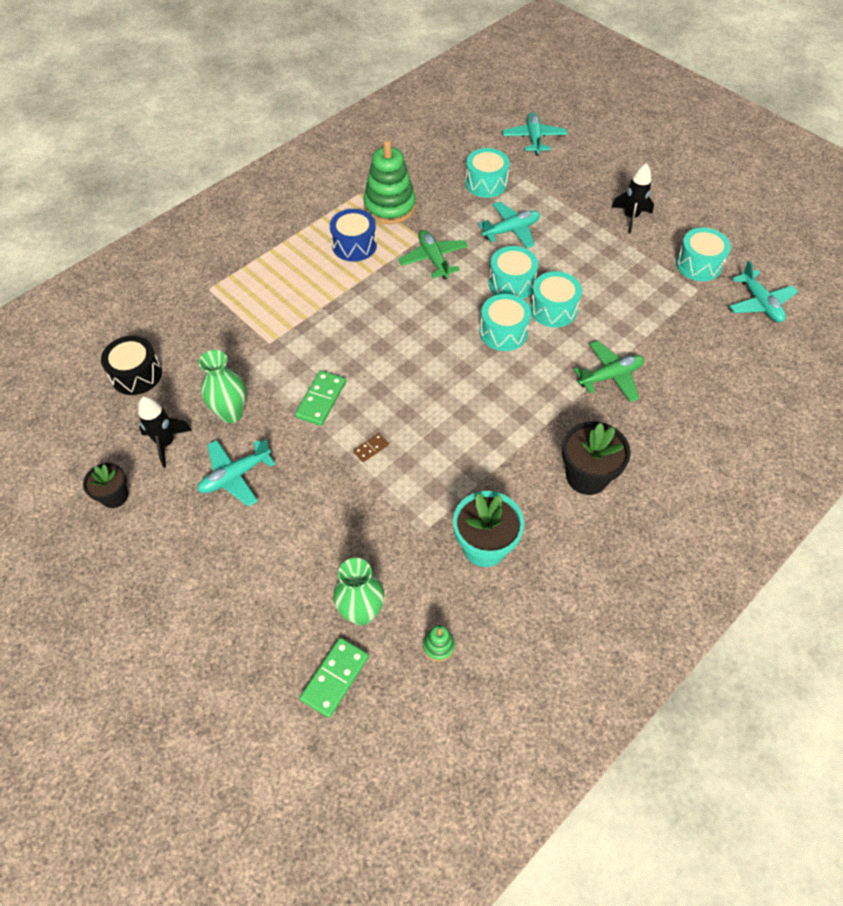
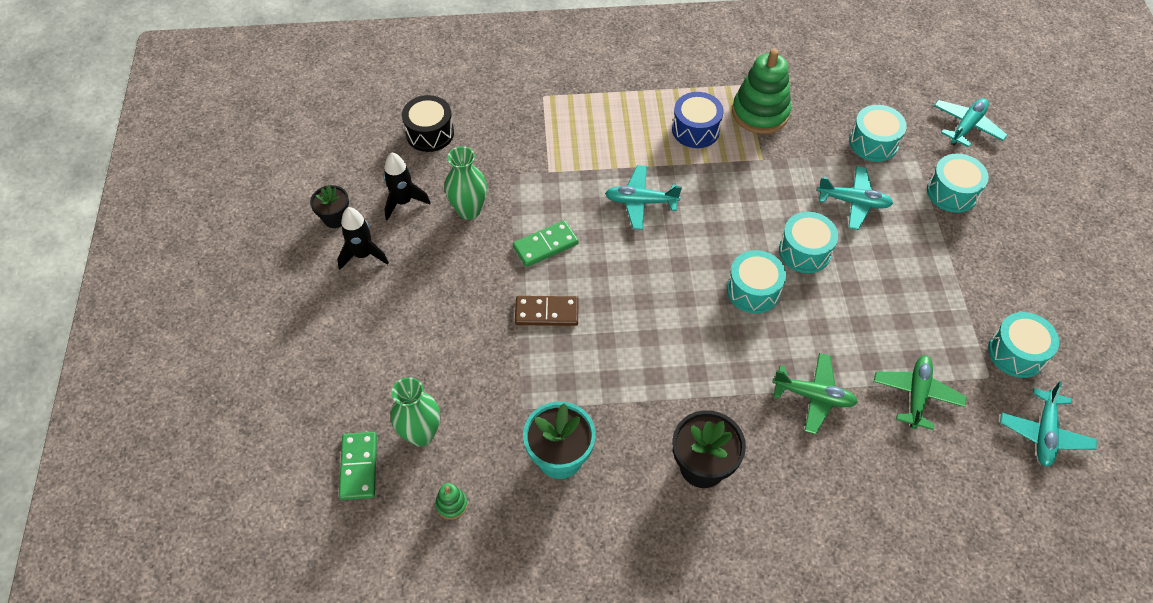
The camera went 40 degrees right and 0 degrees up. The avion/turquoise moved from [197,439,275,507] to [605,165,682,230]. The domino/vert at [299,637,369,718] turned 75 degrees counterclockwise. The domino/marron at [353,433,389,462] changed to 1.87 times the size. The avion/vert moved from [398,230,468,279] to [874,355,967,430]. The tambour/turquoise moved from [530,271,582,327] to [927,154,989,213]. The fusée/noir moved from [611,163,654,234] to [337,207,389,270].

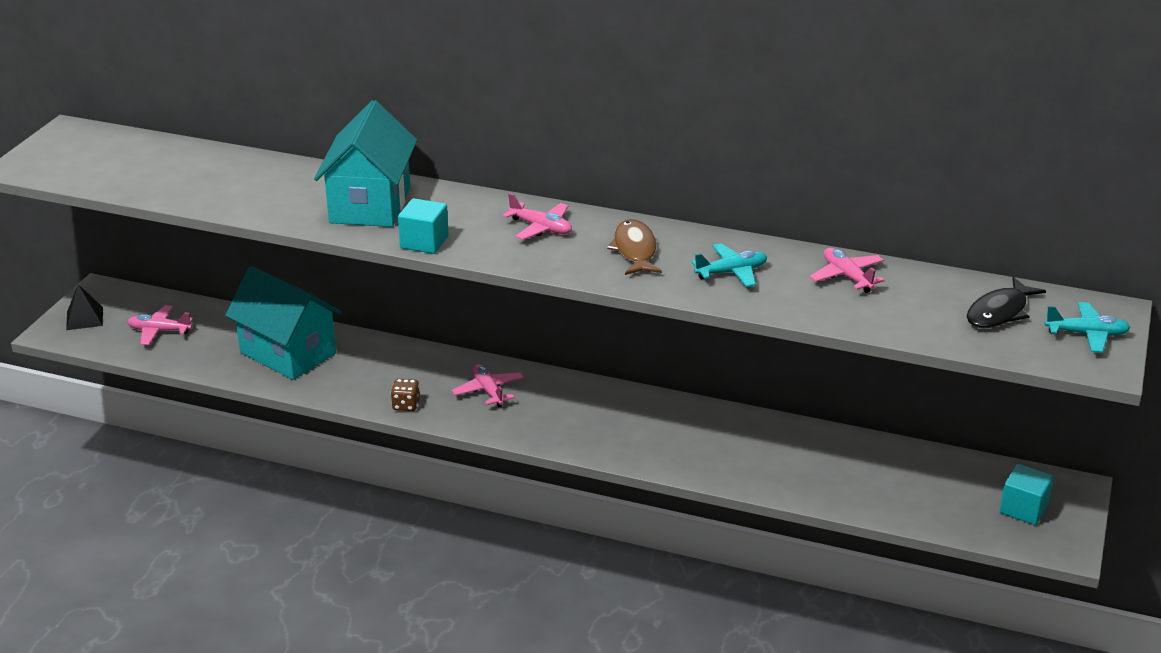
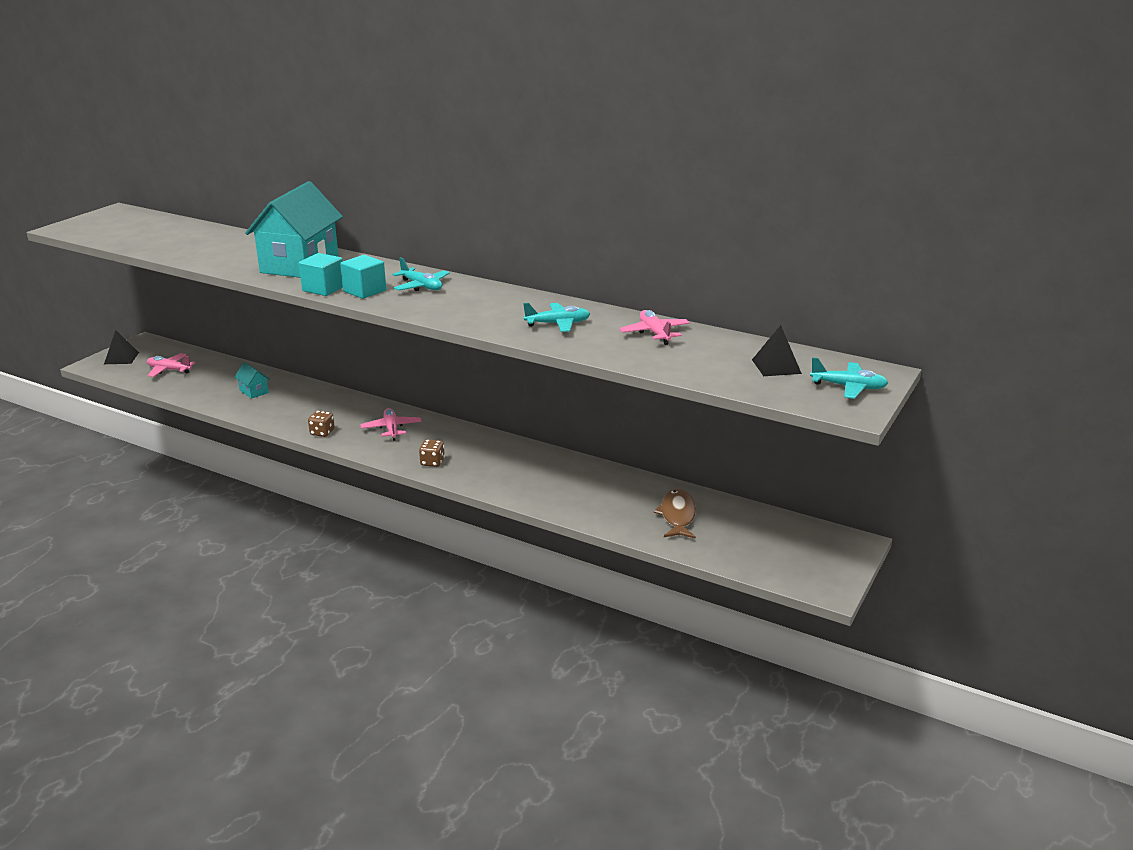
The camera went 10 degrees right and 5 degrees down. The maison/turquoise at [225,266,342,380] changed to 0.41 times the size. The avion/rose at [503,193,572,240] became the avion/turquoise at [392,257,450,291]. The poisson/marron moved from [607,219,662,275] to [653,489,696,539]. The poisson/noir at [967,277,1046,328] was replaced by the pyramide/noir at [752,325,802,376]. The cube/turquoise moved from [1000,464,1054,525] to [340,255,386,299]. The dé/marron at [419,439,445,467] appeared.

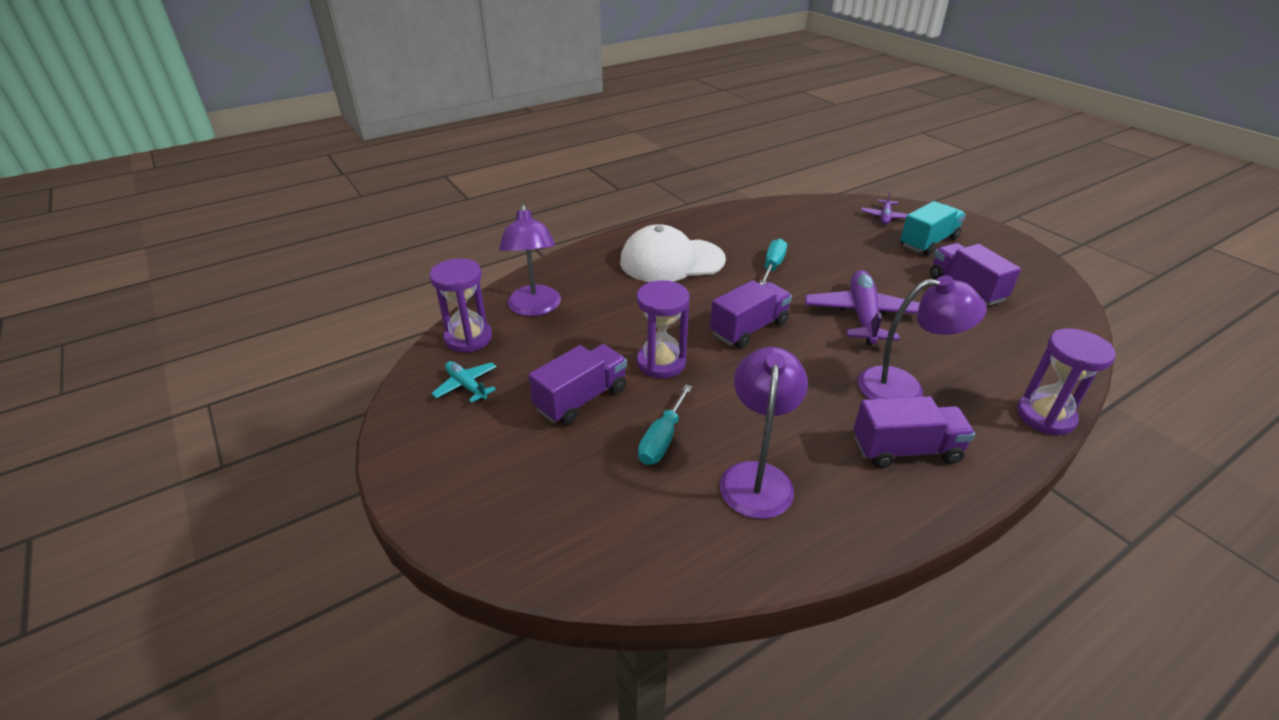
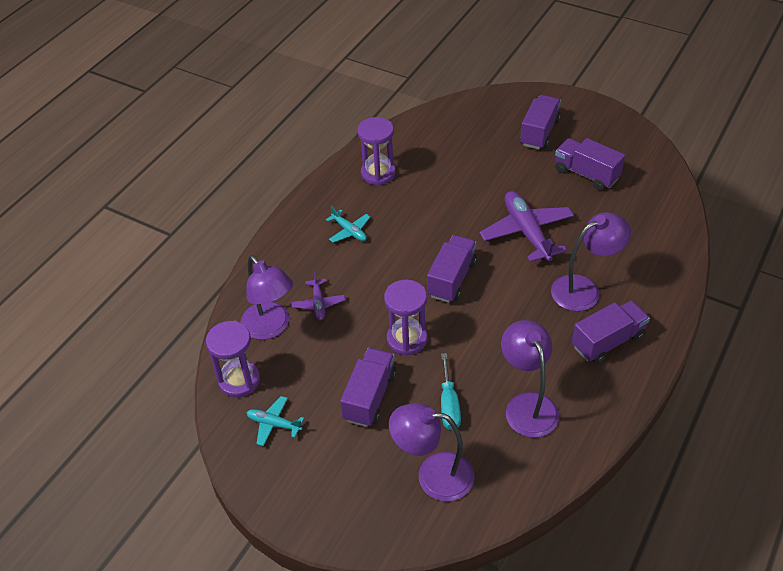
The camera went 25 degrees left and 10 degrees up. The casquette/blanc at [620,224,726,282] was replaced by the avion/turquoise at [326,206,370,243]. The tournevis/turquoise at [760,238,787,285] disappeared. The avion/violet moved from [861,191,908,224] to [291,271,345,321]. The camion/turquoise at [900,201,966,256] became the camion/violet at [520,95,561,150]. The sablier/violet moved from [1017,328,1116,435] to [358,117,396,186]. The lampe/violet at [389,403,475,501] appeared.

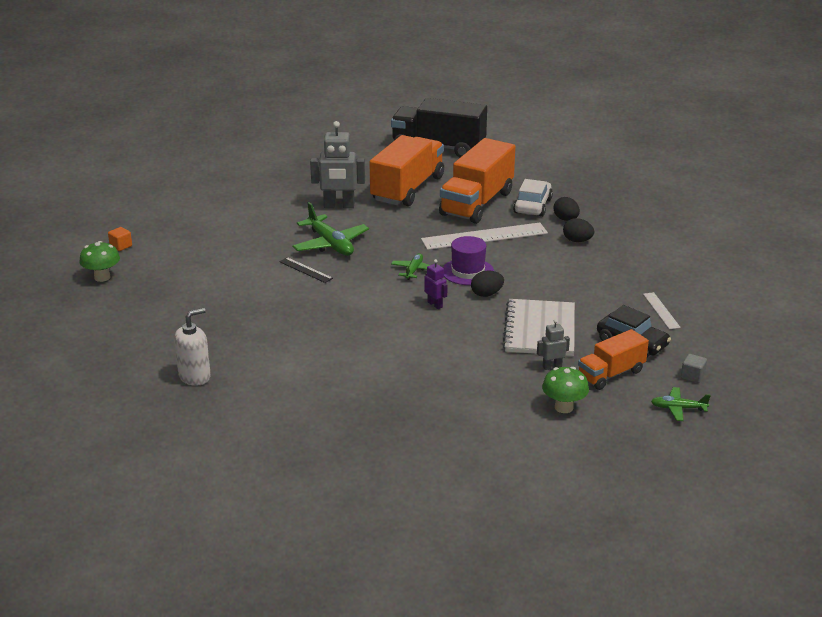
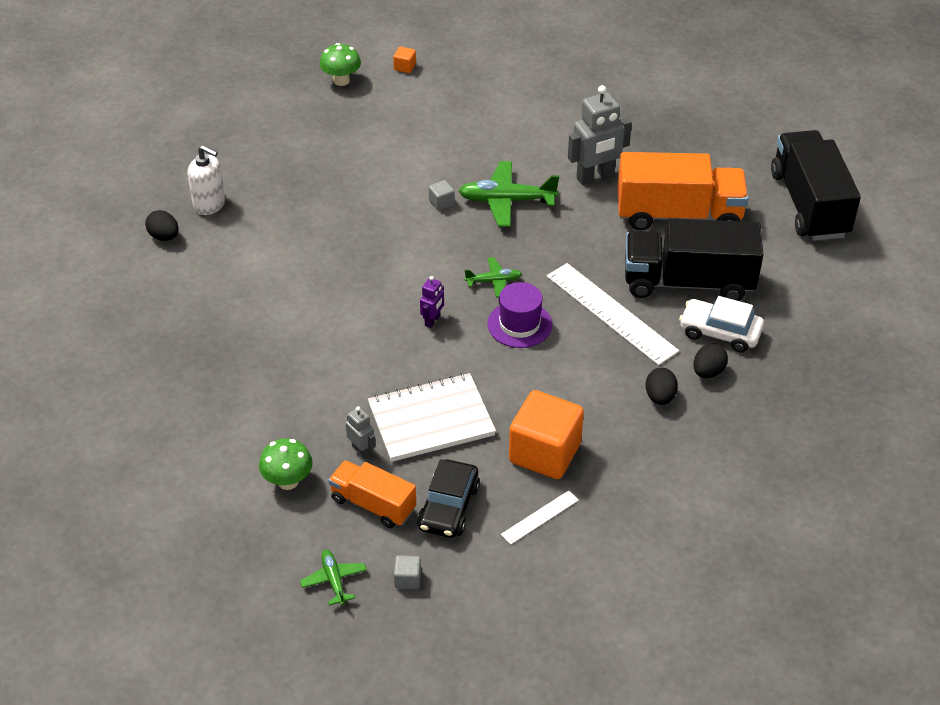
The camera went 65 degrees right and 15 degrees up. The règle/noir at [279,257,333,283] was replaced by the cube/gris at [429,180,455,211]. The avion/vert at [292,202,369,256] turned 60 degrees clockwise. The robot/gris at [310,121,365,208] turned 90 degrees counterclockwise. The camion/orange at [439,138,515,224] became the camion/noir at [625,218,764,301]. The œuf/noir moved from [471,270,504,297] to [145,210,179,241]. The voiture/blanc at [513,179,553,217] turned 150 degrees counterclockwise. The cube/orange at [509,390,584,479] appeared.

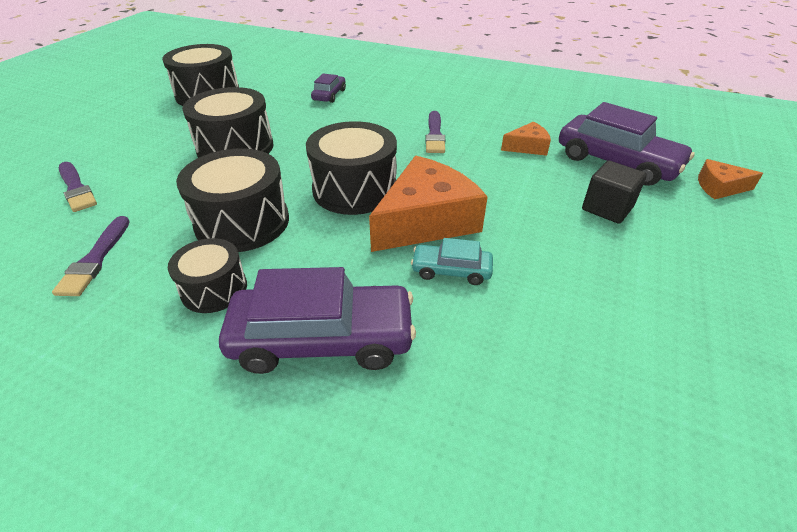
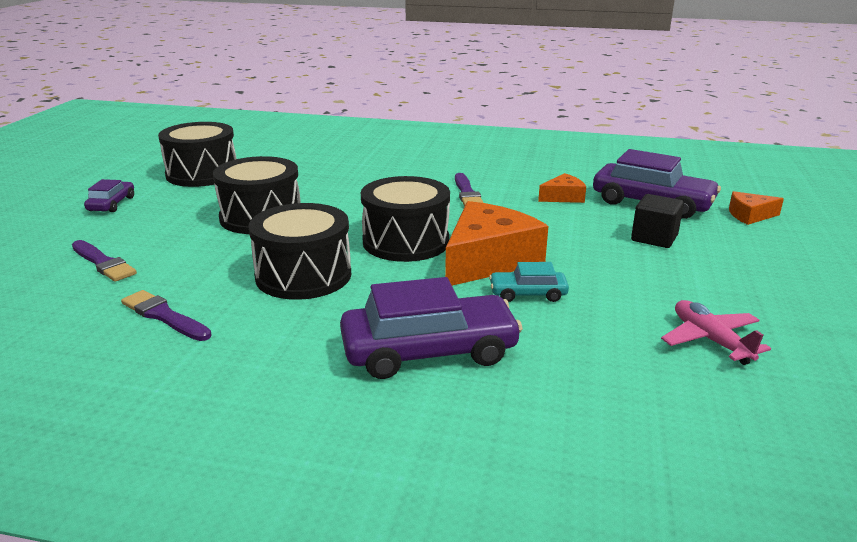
The camera went 10 degrees left and 15 degrees down. The pinceau/violet at [52,216,130,296] turned 135 degrees clockwise. The tambour/noir at [168,238,247,313] disappeared. The voiture/violet moved from [311,73,346,103] to [84,179,134,212]. The avion/rose at [661,300,771,365] appeared.

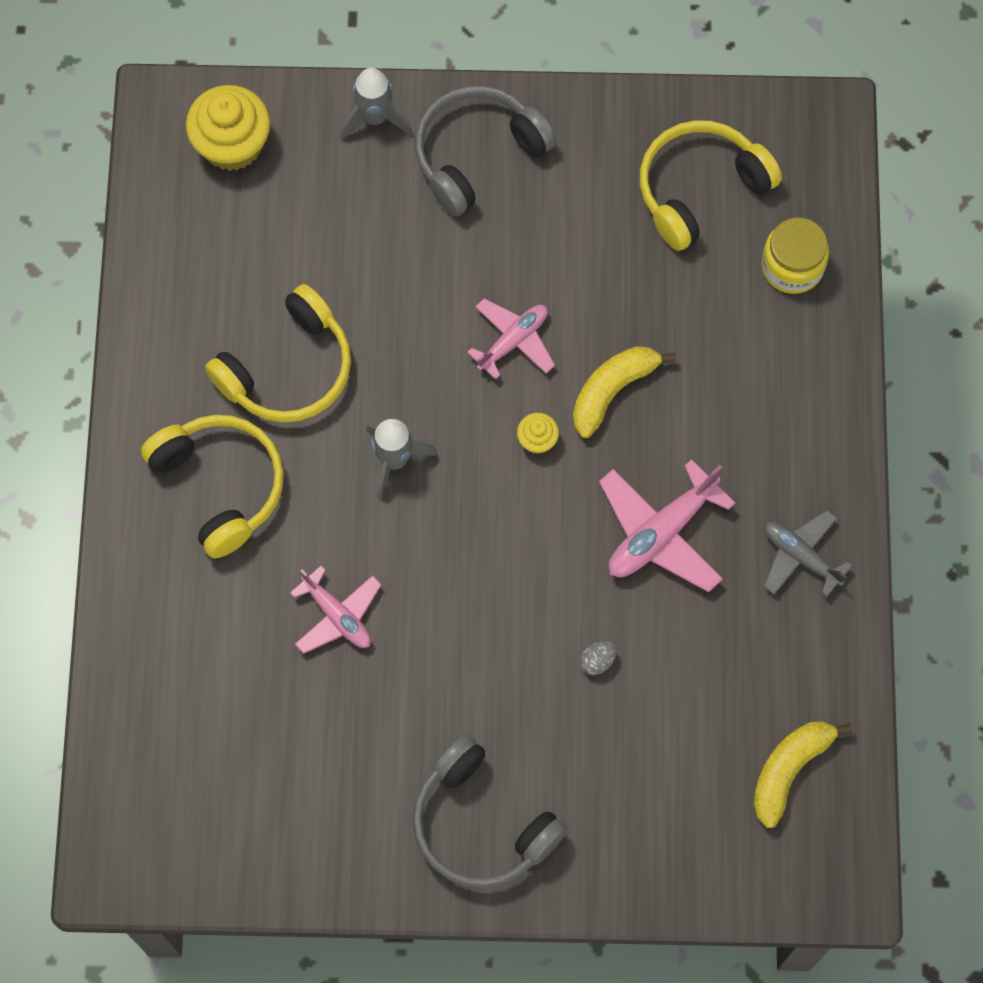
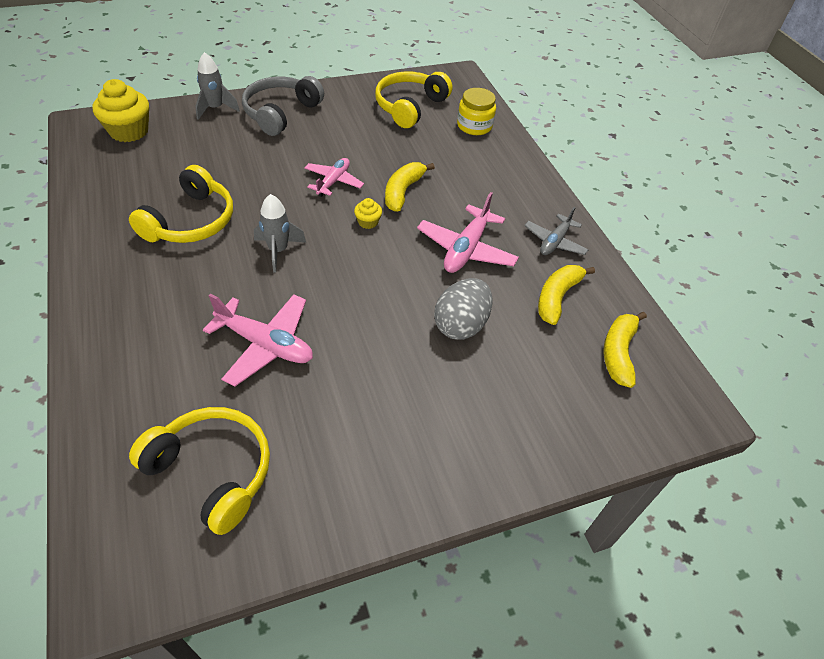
The camera went 25 degrees left and 20 degrees down. The casque audio/jaune moved from [141,415,284,558] to [129,407,270,535]. The avion/rose at [290,566,382,654] changed to 1.52 times the size. The casque audio/gris at [412,735,567,888] disappeared. The œuf/gris at [580,641,617,675] changed to 2.39 times the size. The avion/gris at [764,510,852,597] turned 75 degrees counterclockwise. The banane/jaune at [538,265,595,325] appeared.

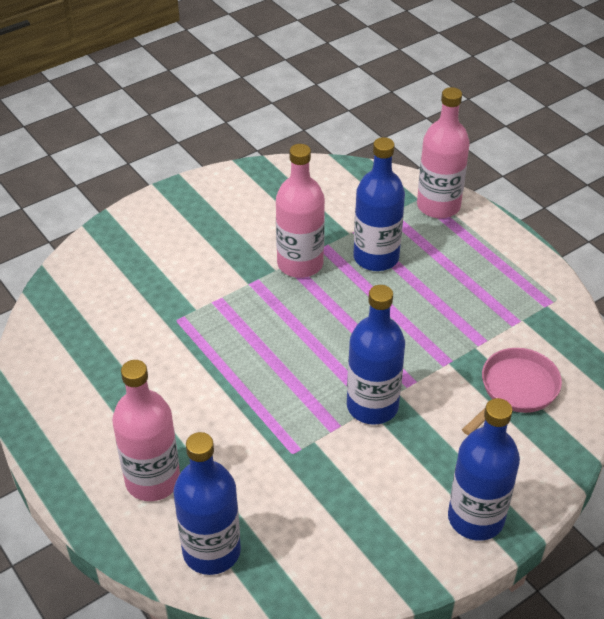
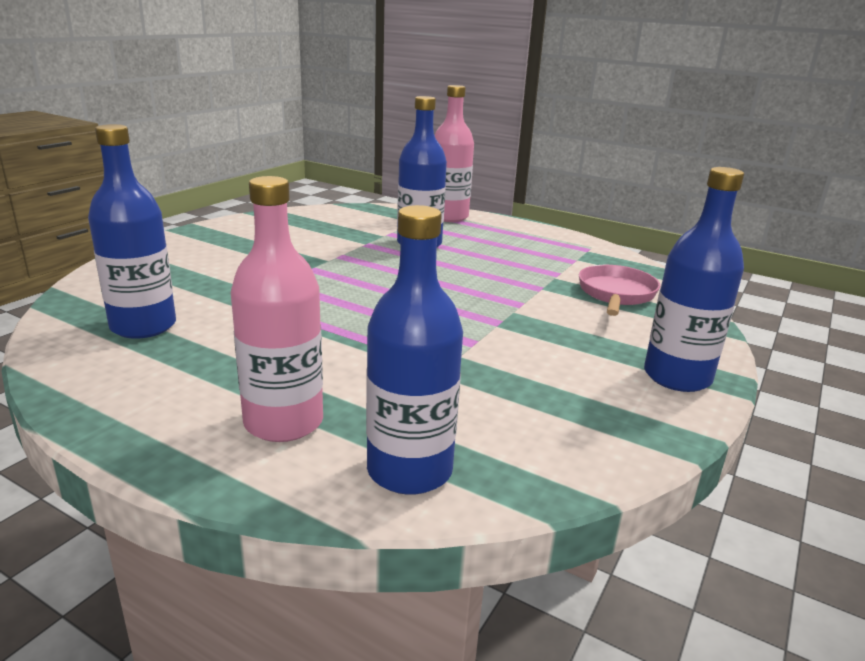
The camera went 25 degrees left and 20 degrees down. The bouteille/rose at [276,144,325,278] disappeared. The bouteille/bleu moved from [347,285,405,425] to [88,124,176,339].

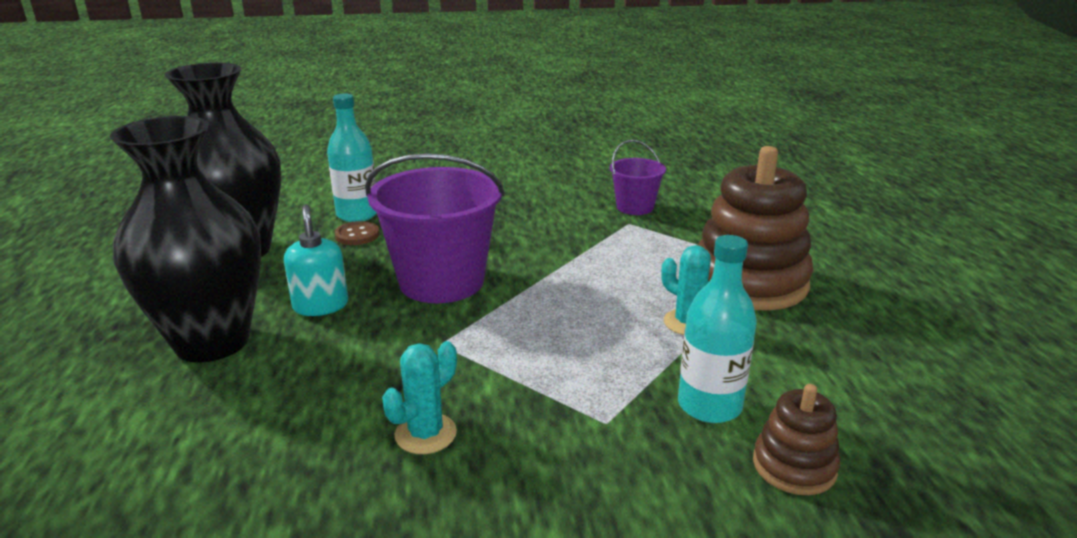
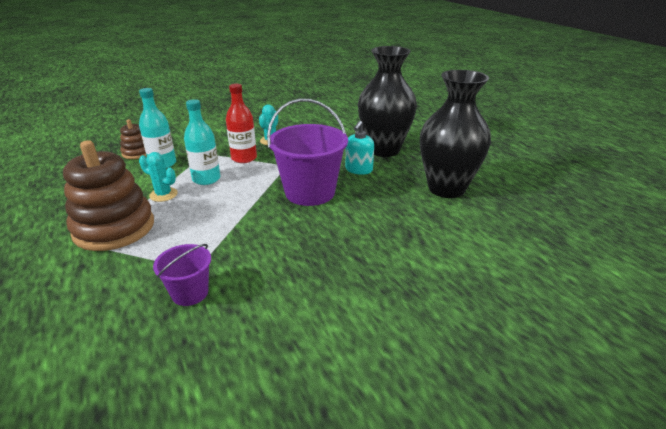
The camera went 160 degrees right and 5 degrees up. The distributeur de savon/turquoise at [284,204,348,316] turned 60 degrees clockwise. The bouteille/turquoise moved from [327,94,377,222] to [184,99,221,185]. The bouton/marron at [335,221,380,245] disappeared. The bouteille/rouge at [226,84,257,163] appeared.

